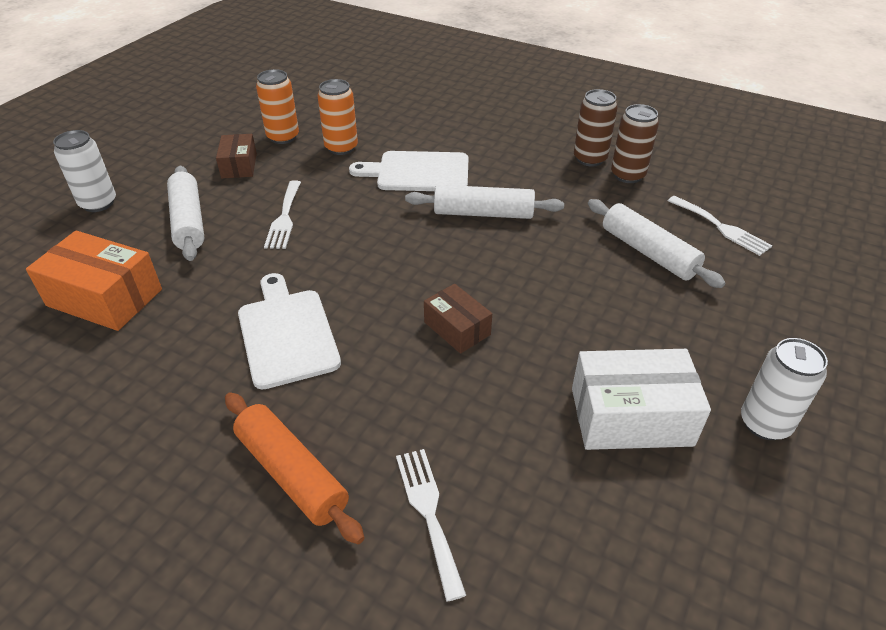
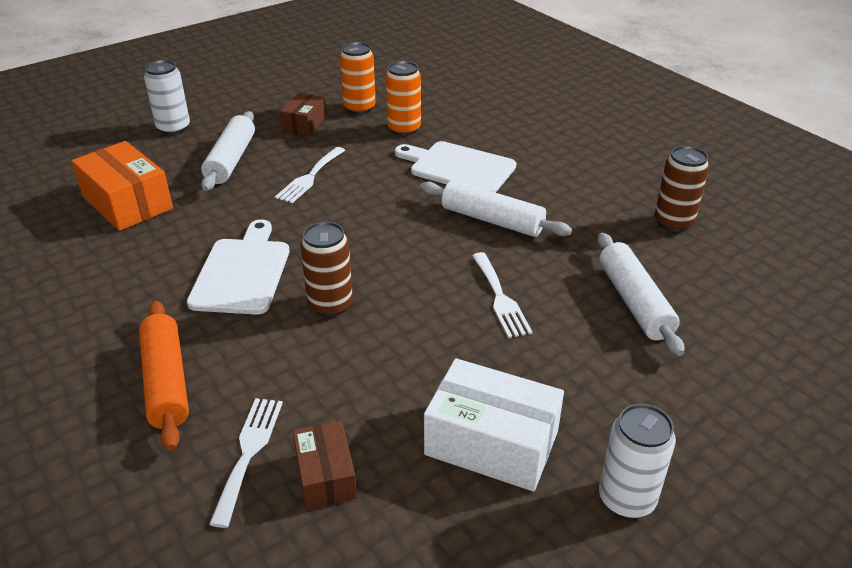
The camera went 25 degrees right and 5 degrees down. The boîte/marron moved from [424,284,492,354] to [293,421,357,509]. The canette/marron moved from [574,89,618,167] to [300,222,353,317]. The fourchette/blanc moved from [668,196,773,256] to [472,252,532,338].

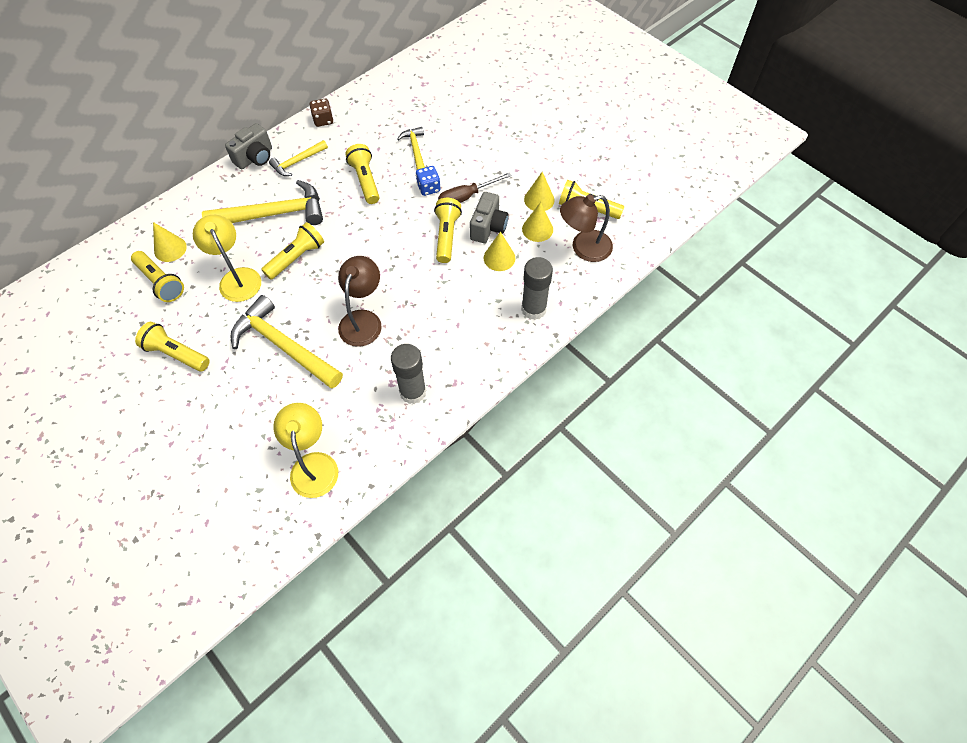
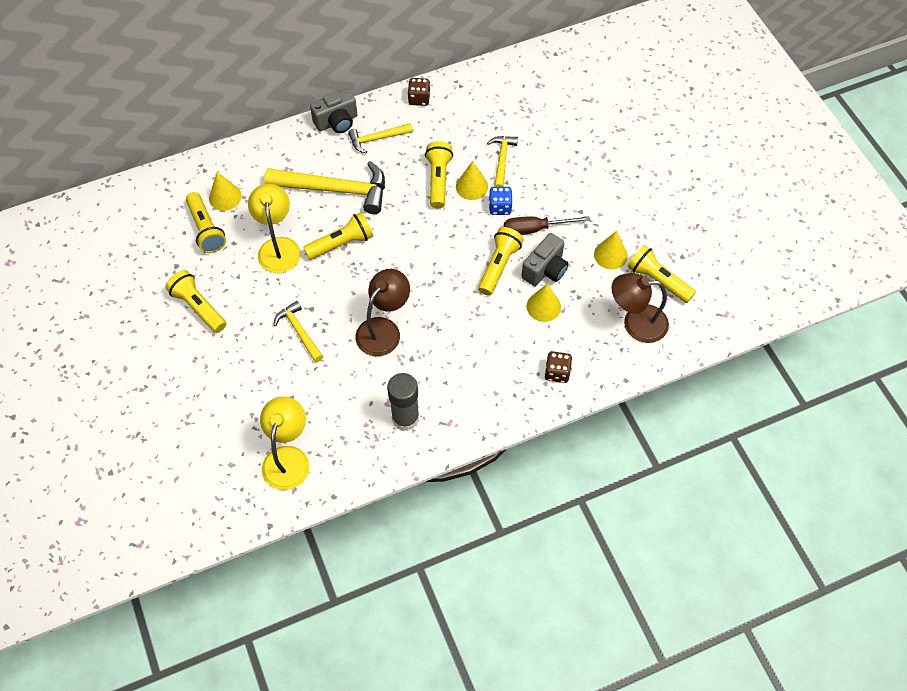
The camera went 20 degrees right and 0 degrees up. The marteau/jaune at [230,295,343,389] changed to 0.54 times the size. The bâton de colle/gris at [521,257,553,320] was replaced by the dé/marron at [545,351,572,383]. The cône/jaune moved from [522,202,553,242] to [456,161,488,200].

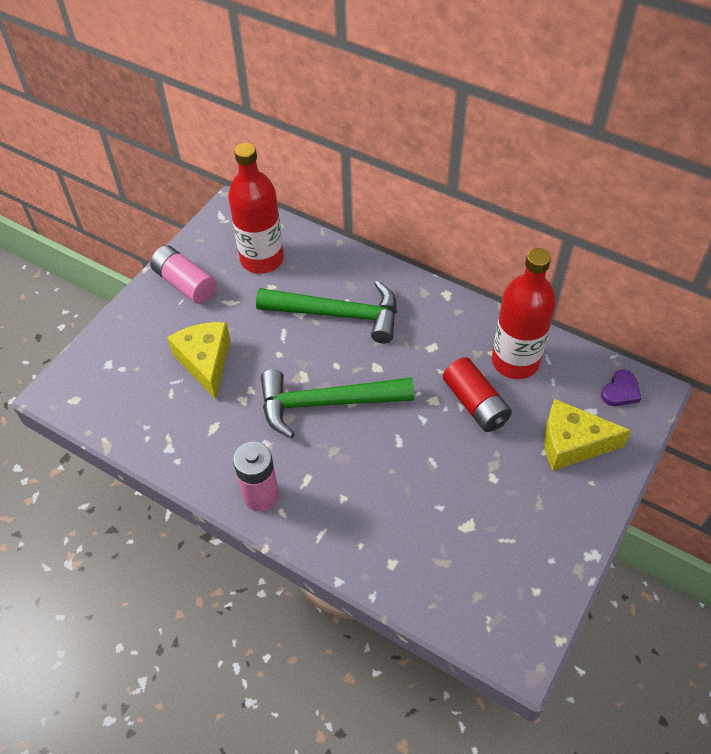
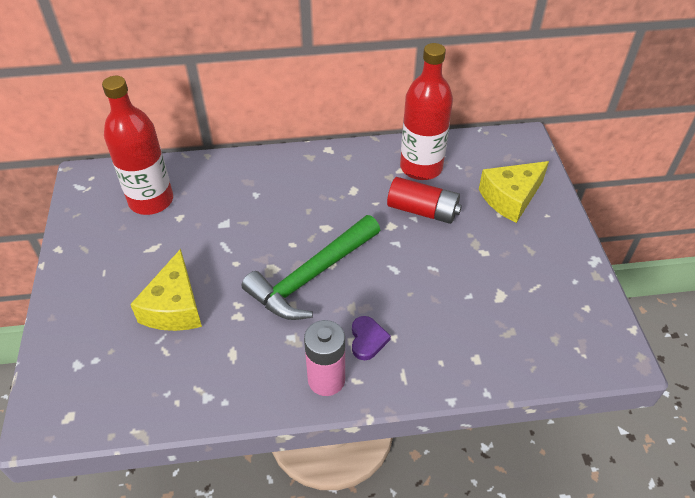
The camera went 40 degrees left and 5 degrees down. The pile/rose at [150,245,216,304] disappeared. The fromage/jaune at [167,322,230,400] turned 120 degrees counterclockwise. The marteau/vert at [256,281,397,344] disappeared. The cœur/violet moved from [601,369,642,406] to [352,316,391,360].

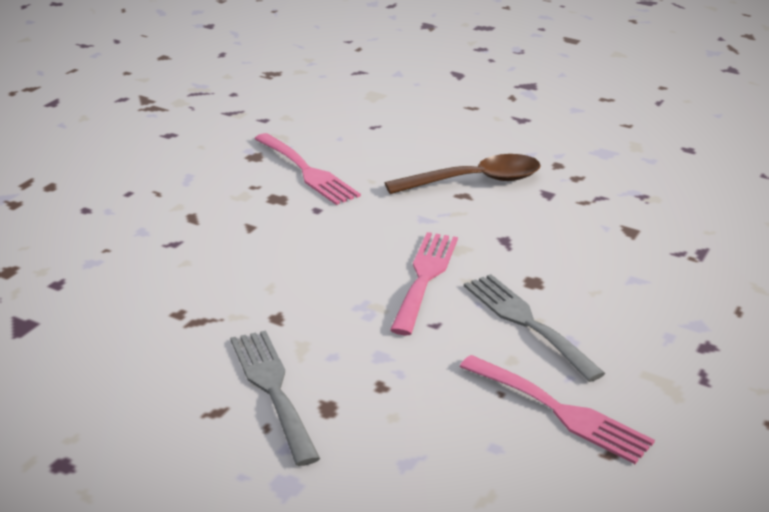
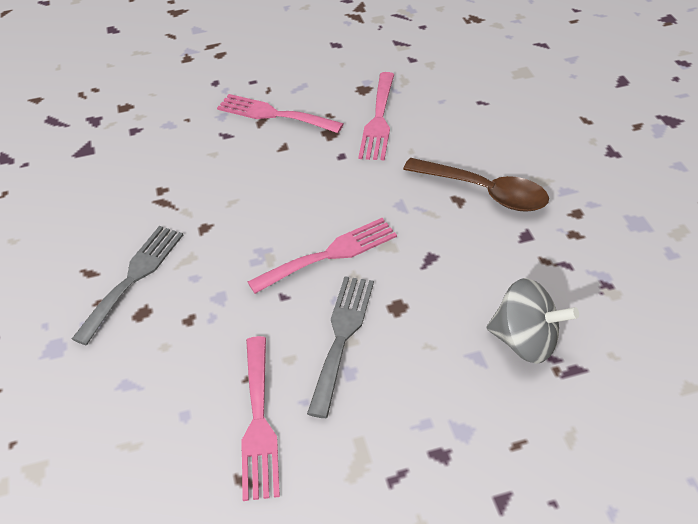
The camera went 50 degrees right and 15 degrees up. The fourchette/rose at [217,94,344,133] appeared. The toupie/gris at [486,278,579,364] appeared.

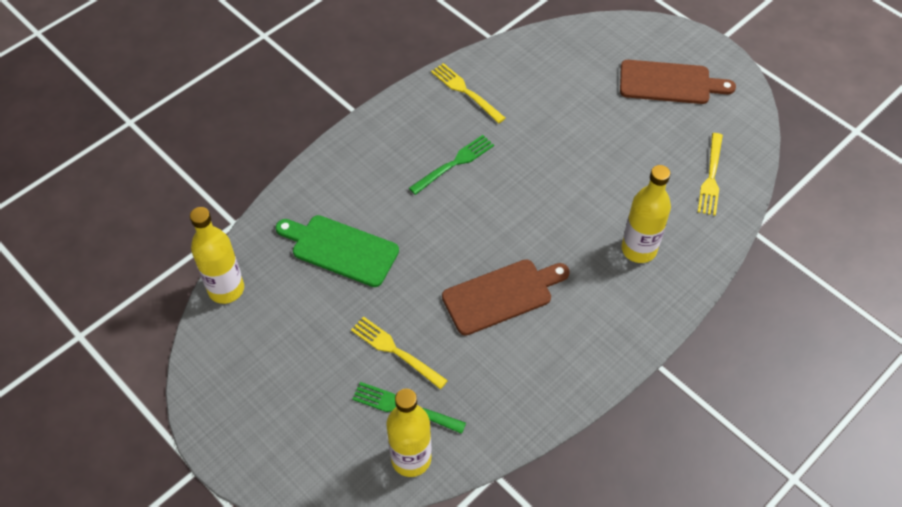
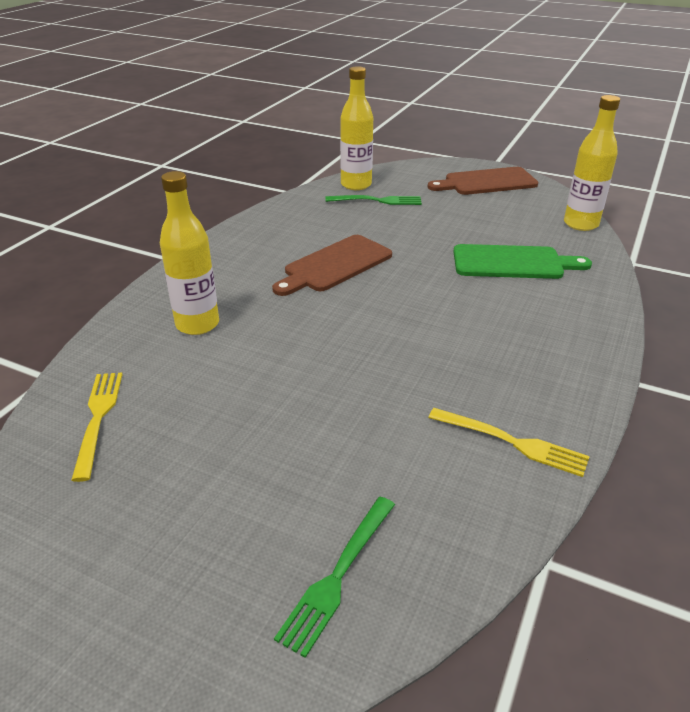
The camera went 160 degrees right and 20 degrees down. The fourchette/jaune at [351,316,448,389] disappeared. The fourchette/vert moved from [409,135,494,195] to [274,497,395,658]. The planche à découper/marron moved from [620,60,736,104] to [428,167,538,195].

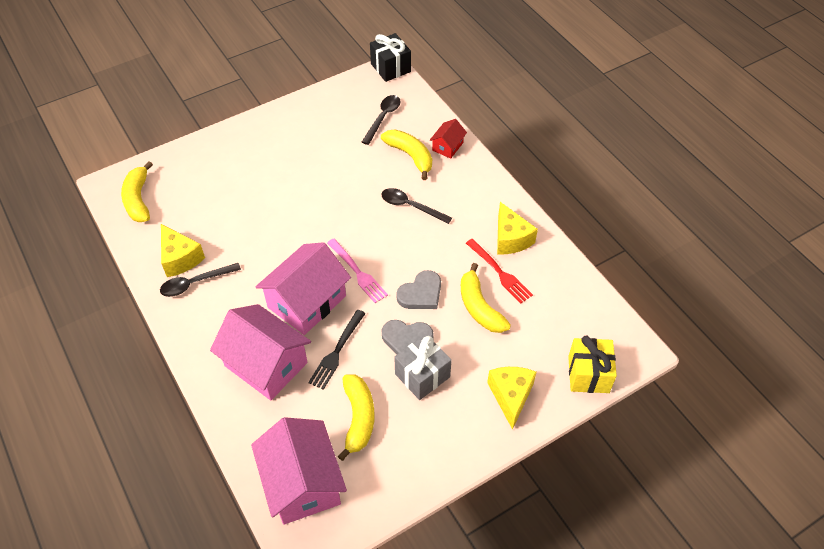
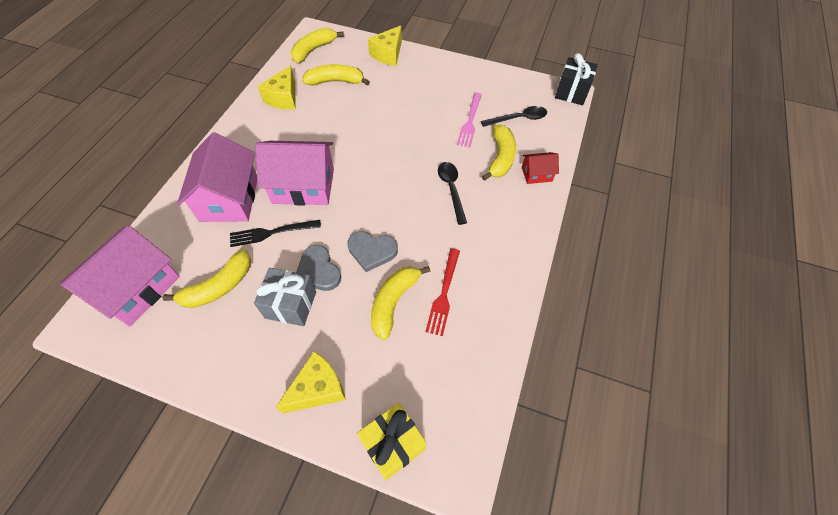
The camera went 50 degrees right and 5 degrees up. The cuillère/noir at [160,263,241,297] disappeared. The fourchette/rose moved from [327,239,388,303] to [457,93,482,148]. The fromage/jaune moved from [497,202,538,254] to [368,26,402,66]. The banane/jaune at [302,64,370,86] appeared.

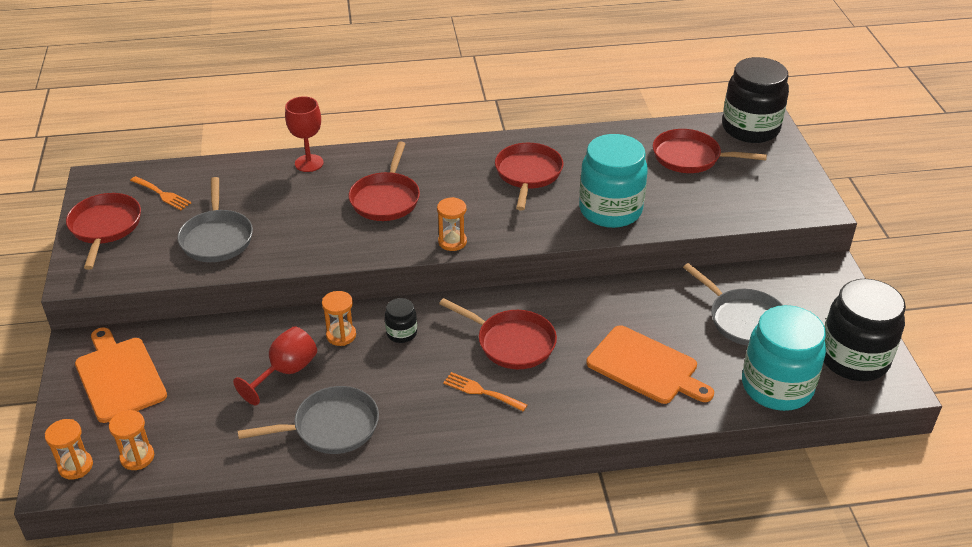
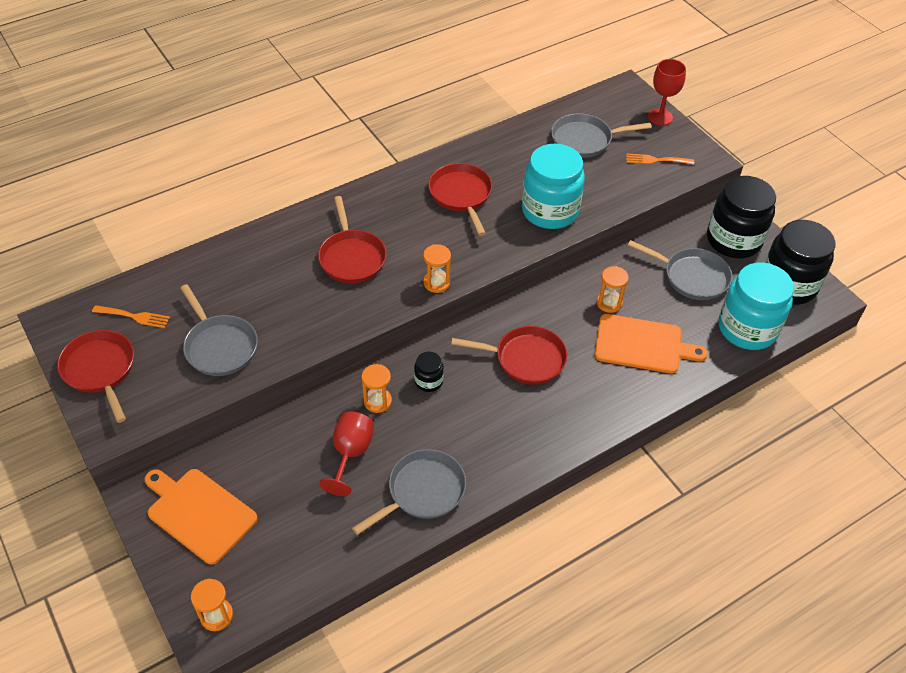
The camera went 25 degrees left and 10 degrees up. The sablier/orange moved from [109,410,154,470] to [597,266,629,313]. The verre à pied/rouge moved from [285,96,324,172] to [648,59,686,125]. The fourchette/orange moved from [443,372,527,411] to [626,153,694,165]. The poêle/rouge at [653,129,767,173] became the poêle/gris at [551,113,652,158]. The bocal/noir moved from [722,57,789,143] to [707,176,776,258].

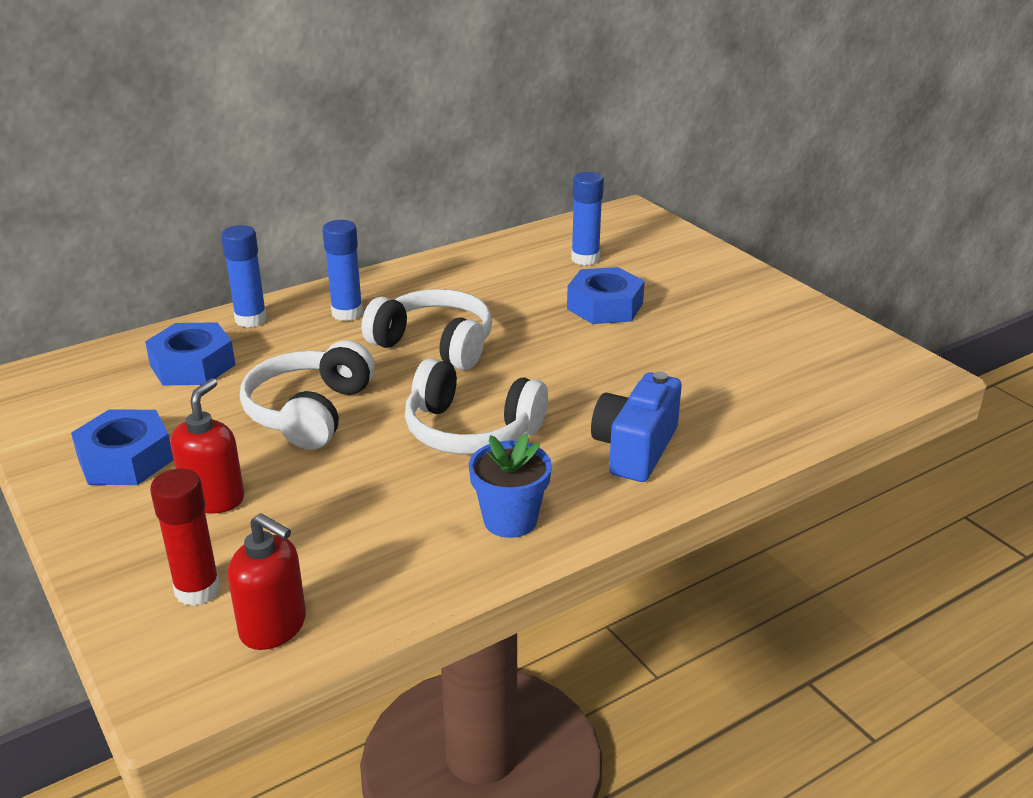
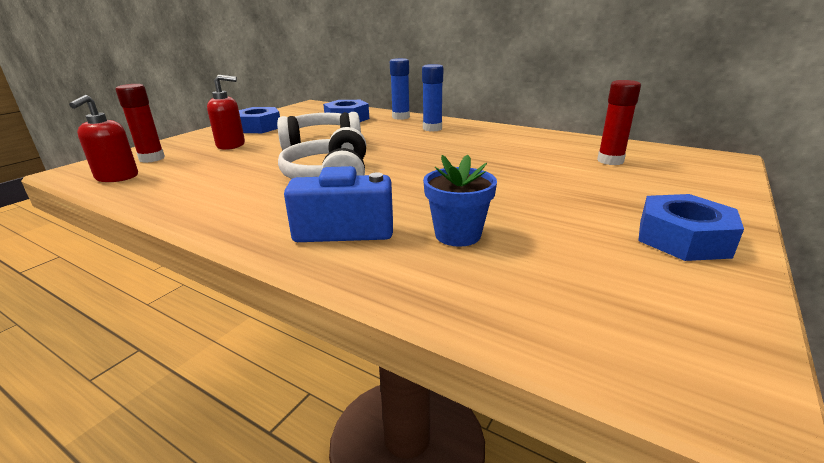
The camera went 65 degrees right and 5 degrees down. The casque audio/blanc at [362,289,492,370] disappeared. The pot de fleurs/bleu moved from [469,434,552,538] to [423,154,497,247]. The écrou/bleu moved from [567,267,645,324] to [638,194,744,261]. The bâton de colle/bleu at [571,172,604,265] became the bâton de colle/rouge at [597,80,641,165].

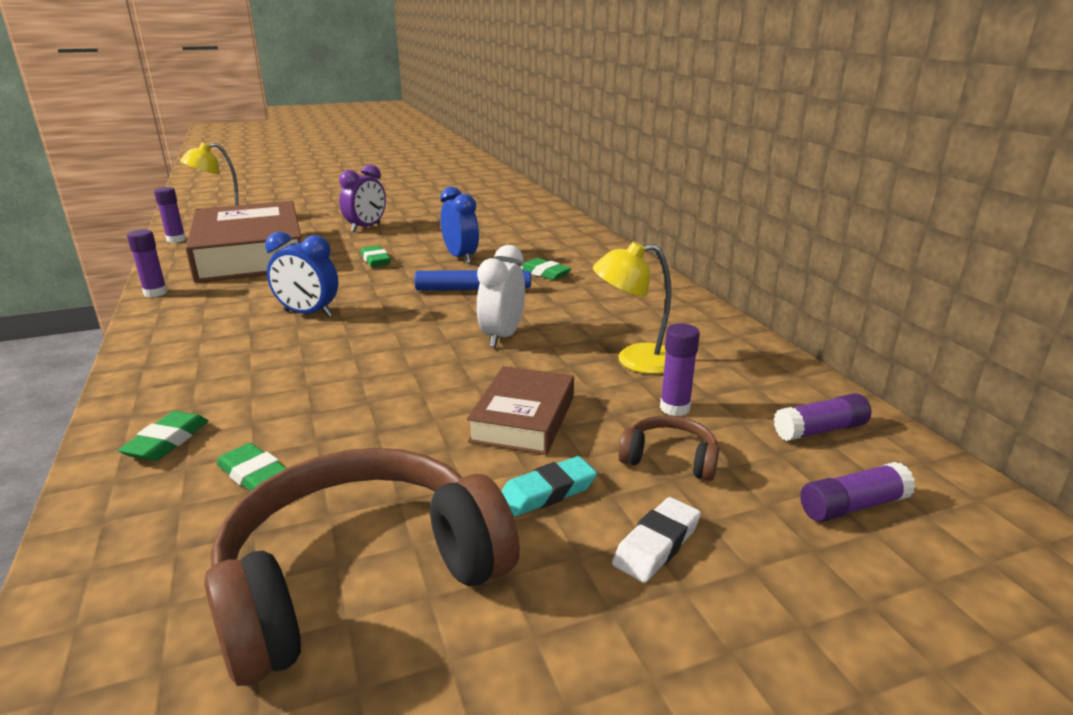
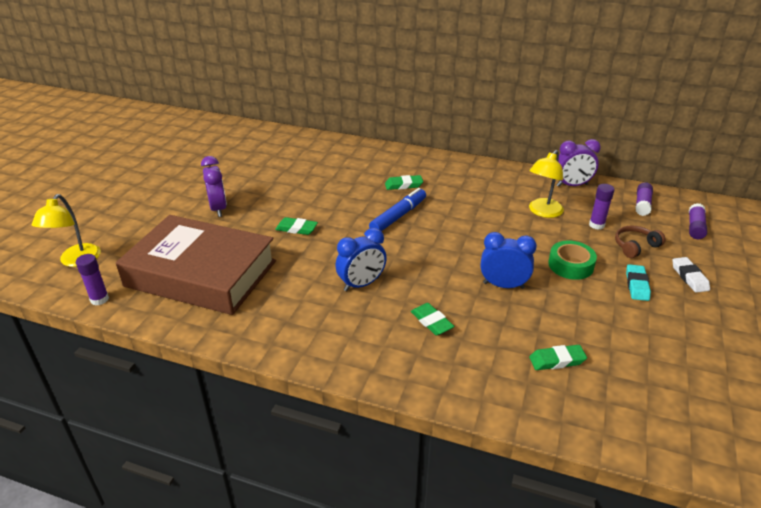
The camera went 50 degrees left and 10 degrees up. The gomme/vert moved from [118,411,208,461] to [411,303,455,336]. The bâton de colle/violet at [127,230,168,297] disappeared. The casque audio/marron at [204,448,520,686] disappeared. The réveil/bleu moved from [440,187,479,264] to [481,232,537,289]. The livre/marron at [467,366,574,455] was replaced by the ruban adhésif/vert at [548,241,597,280]. The réveil/blanc at [477,245,525,347] disappeared. The réveil/violet at [557,139,601,187] appeared.

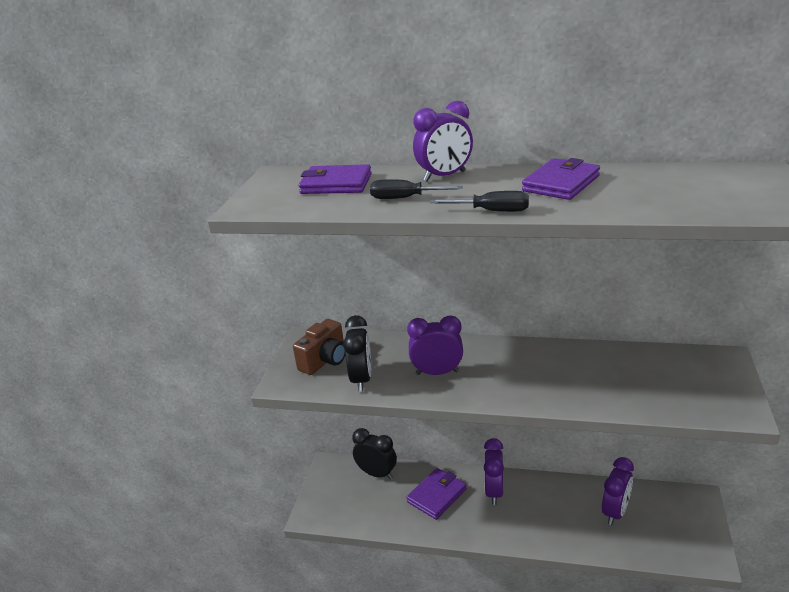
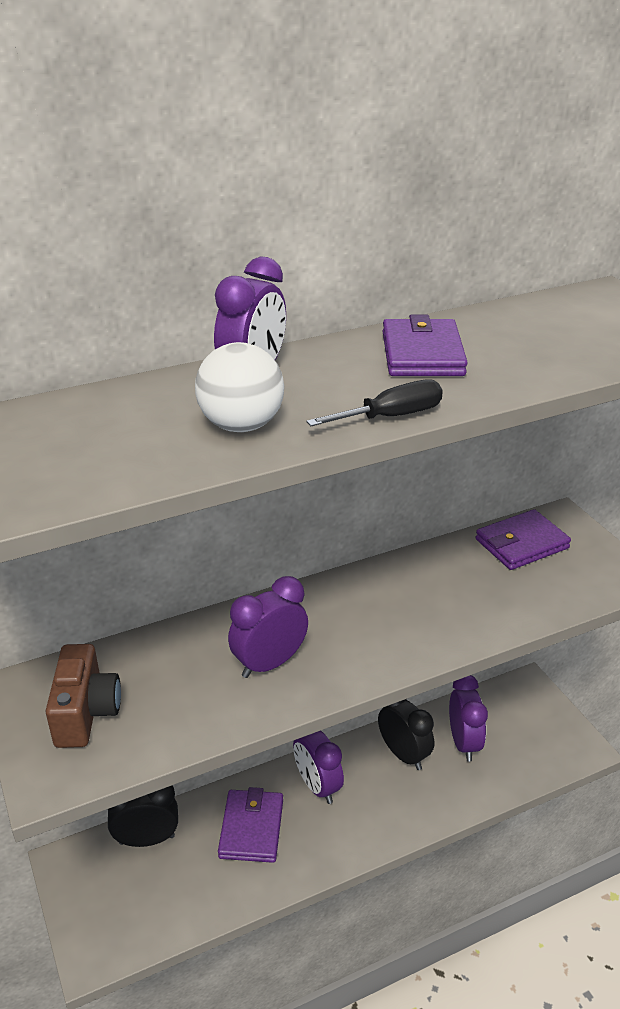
The camera went 40 degrees left and 5 degrees up. The portefeuille/violet moved from [298,164,372,194] to [476,509,571,570]. The réveil/noir moved from [343,315,371,392] to [378,699,434,770]. The tournevis/noir at [370,179,463,199] was replaced by the balle/blanc at [195,342,284,432].

